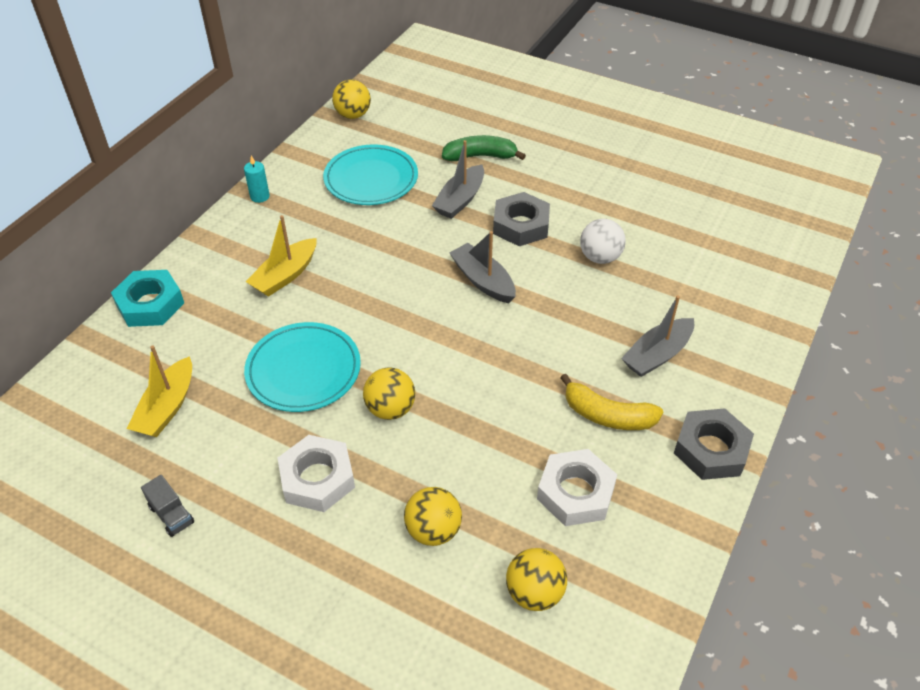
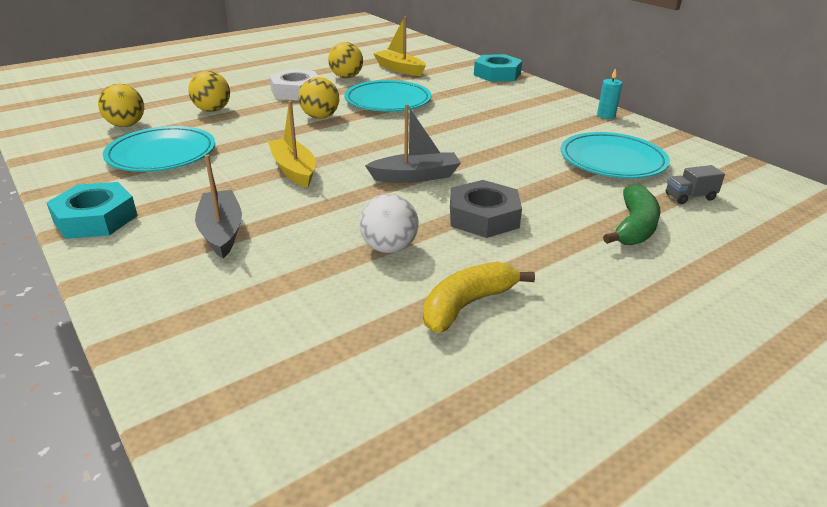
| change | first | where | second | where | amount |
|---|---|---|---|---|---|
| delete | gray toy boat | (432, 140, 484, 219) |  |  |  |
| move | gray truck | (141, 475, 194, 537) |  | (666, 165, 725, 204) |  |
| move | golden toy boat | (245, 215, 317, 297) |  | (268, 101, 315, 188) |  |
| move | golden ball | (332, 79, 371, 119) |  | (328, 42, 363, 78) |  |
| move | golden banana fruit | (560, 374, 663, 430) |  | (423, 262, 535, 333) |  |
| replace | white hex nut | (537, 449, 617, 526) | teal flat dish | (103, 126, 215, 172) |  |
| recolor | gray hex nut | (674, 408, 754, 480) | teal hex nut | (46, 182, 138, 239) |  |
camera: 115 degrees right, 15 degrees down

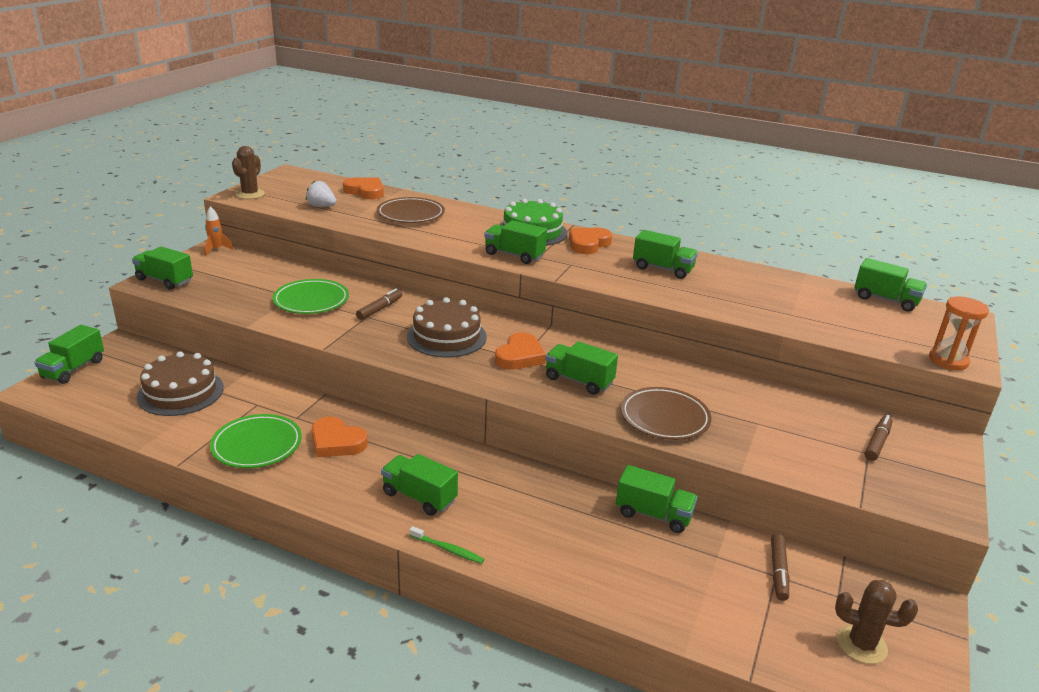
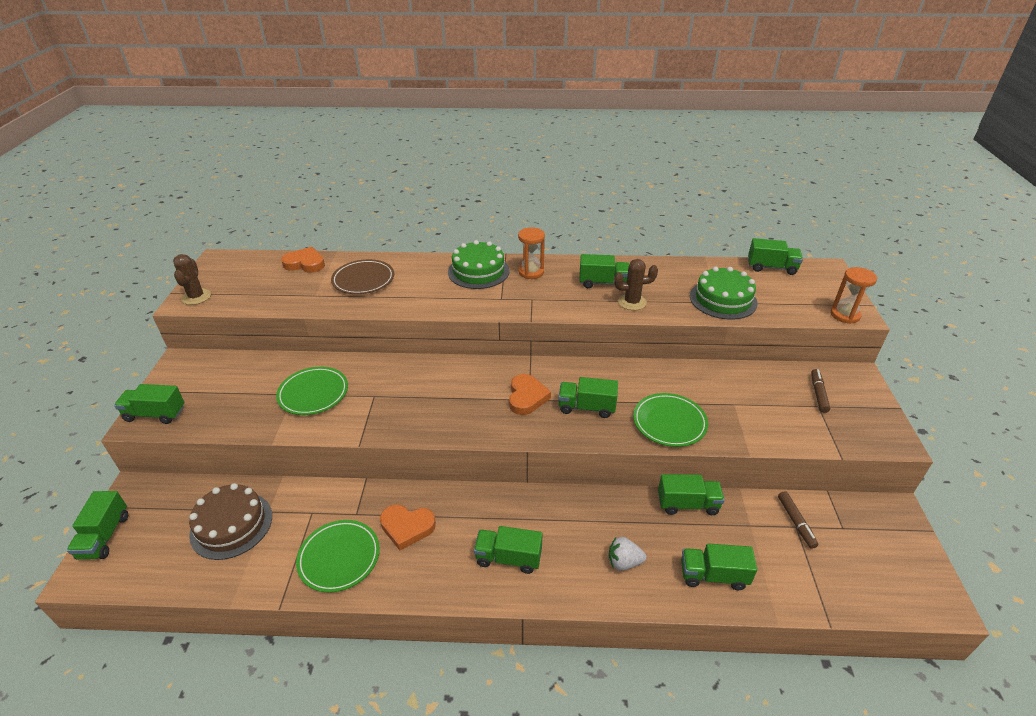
| change | first | where | second | where | amount |
|---|---|---|---|---|---|
| delete | orange-coloured toy rocket | (205, 206, 233, 256) |  |  |  |
| delete | dark brown felt pen | (356, 289, 402, 320) |  |  |  |
| delete | dark brown layer cake | (407, 297, 487, 358) |  |  |  |
| delete | leaf-green tooth brush | (409, 526, 484, 564) |  |  |  |
| insert |  |  | leaf-green layer cake | (690, 267, 758, 320) |  |
| move | white berry | (306, 181, 336, 207) |  | (609, 537, 646, 571) |  |
| move | leaf-green truck | (484, 220, 547, 264) |  | (681, 543, 757, 590) |  |
| move | dark brown saguaro cactus | (835, 580, 918, 664) |  | (614, 259, 658, 310) |  |
| replace | orange-coloured love heart | (569, 228, 612, 254) | orange-coloured sand timer | (518, 227, 545, 279) |  |
| recolor | dark brown flat dish | (621, 387, 712, 440) | leaf-green flat dish | (633, 393, 708, 447) |  |
camera: 20 degrees left, 10 degrees up

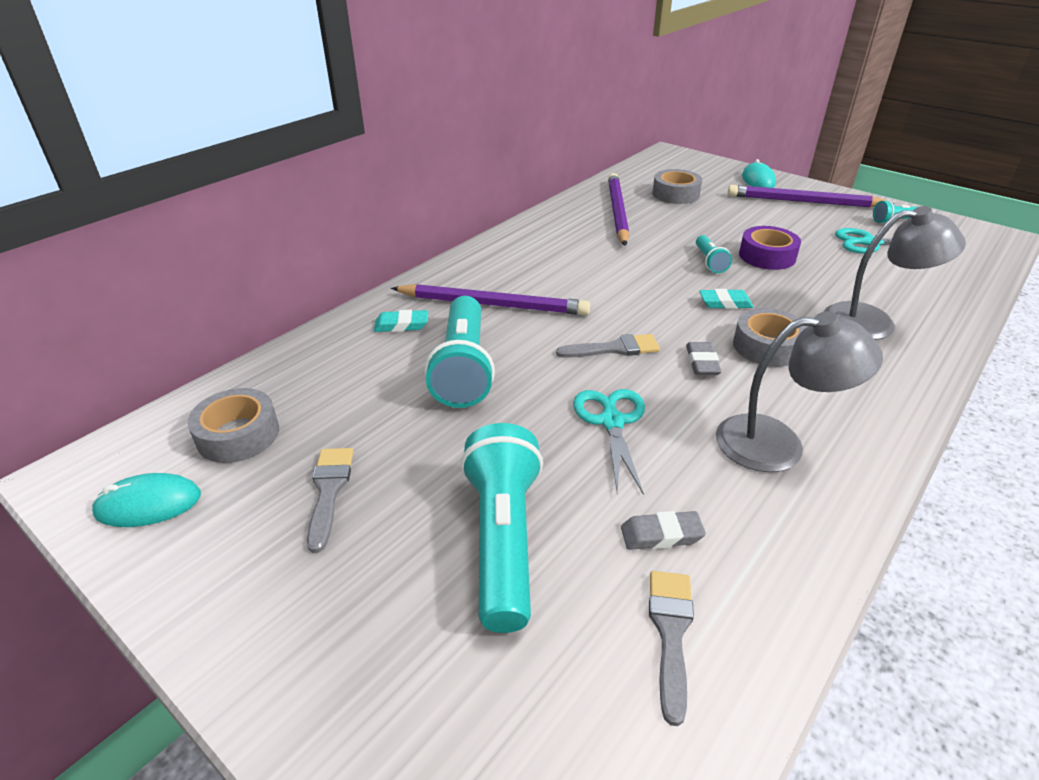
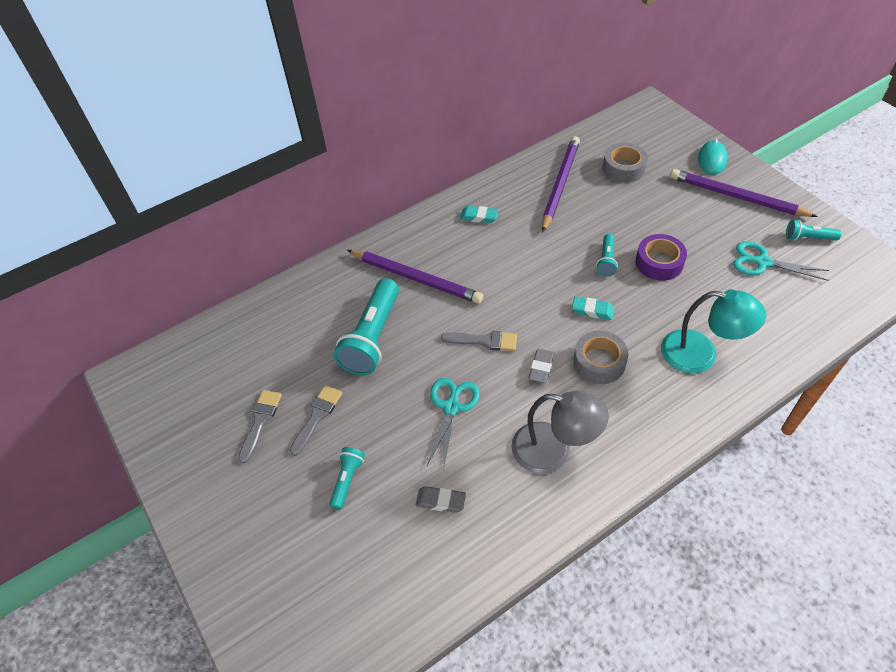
| change | first | where | second | where | amount |
|---|---|---|---|---|---|
| delete | teal mouse | (91, 473, 201, 527) |  |  |  |
| delete | gray tape | (187, 388, 279, 463) |  |  |  |
| move | teal gum eraser | (374, 310, 428, 332) |  | (460, 206, 498, 223) |  |
| move | gray brush | (649, 571, 694, 726) |  | (290, 385, 342, 456) |  |
| recolor | gray desk lamp | (824, 206, 966, 340) | teal desk lamp | (661, 289, 766, 373) |  |
| resize | teal flashlight | (460, 423, 543, 633) |  | (329, 447, 365, 510) | x0.49 |
camera: 20 degrees right, 15 degrees up

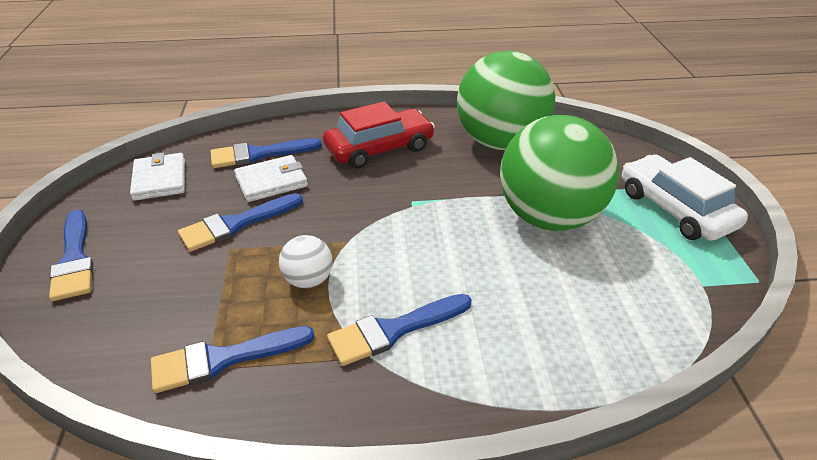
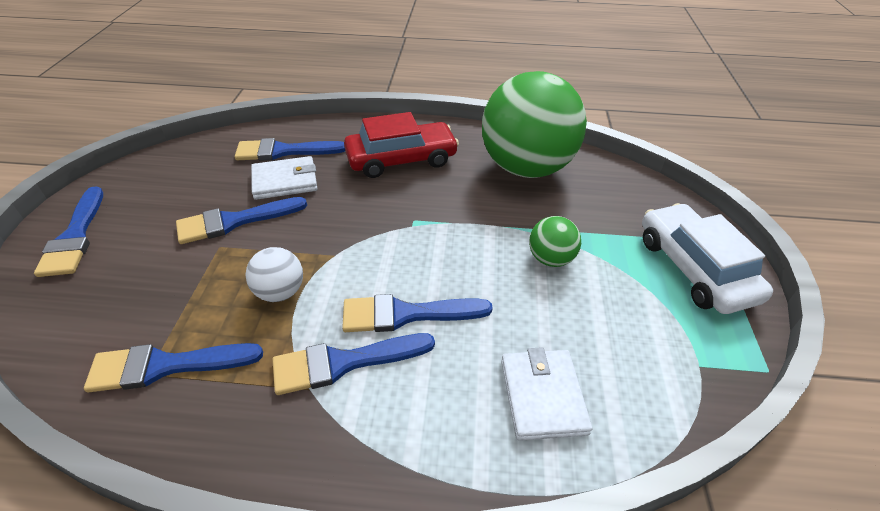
| change | first | where | second | where | amount |
|---|---|---|---|---|---|
| insert |  |  | blue brush | (342, 294, 493, 332) |  |
| move | white wallet | (130, 153, 185, 201) |  | (501, 347, 592, 441) |  |
| resize | leaf-green ball | (500, 115, 619, 231) |  | (529, 216, 581, 267) | x0.42 |
camera: 10 degrees right, 5 degrees up

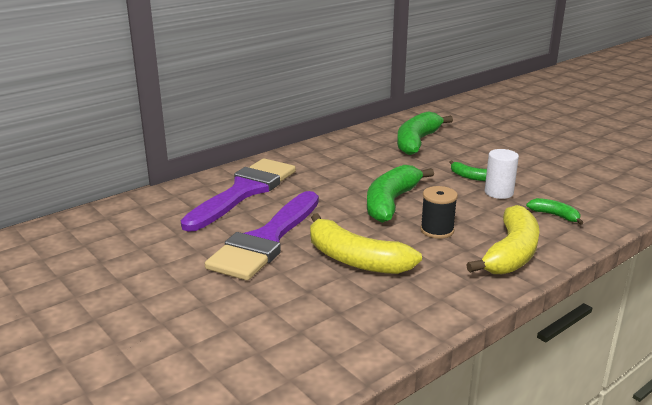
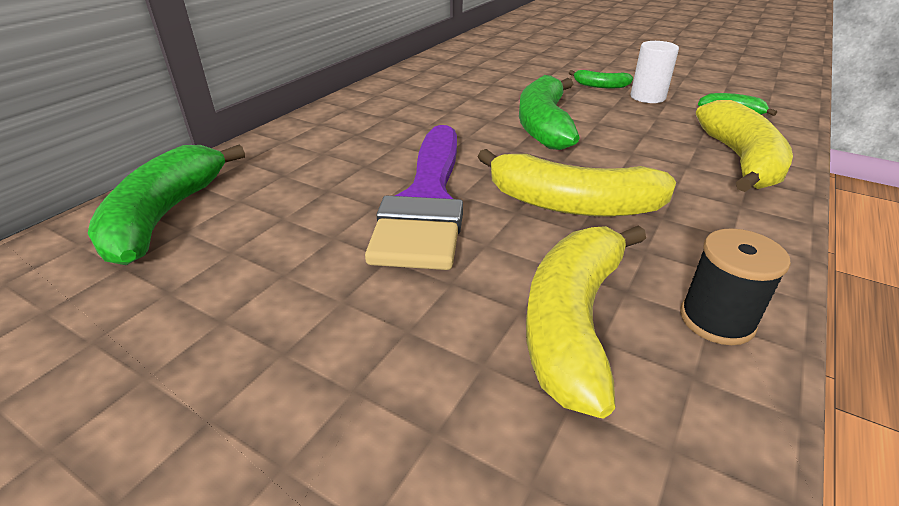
| change | first | where | second | where | amount |
|---|---|---|---|---|---|
| delete | purple brush | (181, 158, 296, 232) |  |  |  |
| insert |  |  | golden banana fruit | (526, 226, 646, 418) |  |
| move | leaf-green banana fruit | (397, 111, 453, 155) |  | (88, 144, 245, 265) |  |
| move | ebony reel of thread | (420, 186, 458, 239) |  | (680, 228, 791, 345) |  |
camera: 20 degrees left, 10 degrees up

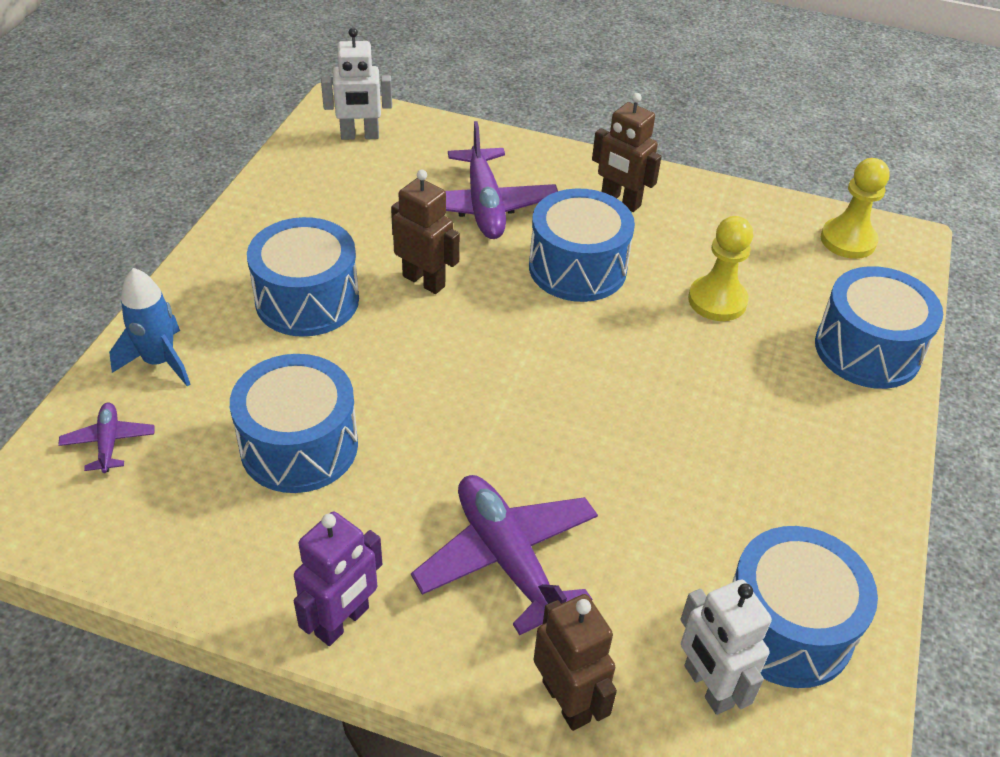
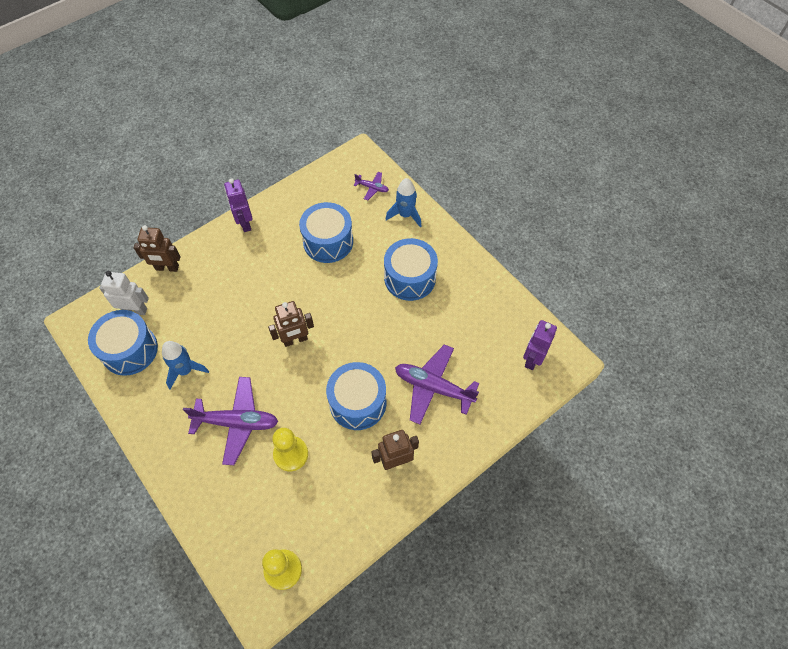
| change | first | where | second | where | amount |
|---|---|---|---|---|---|
| delete | blue drum | (815, 266, 943, 389) |  |  |  |
| insert |  |  | blue toy rocket | (162, 341, 209, 389) |  |
| move | dark brown robot | (391, 170, 460, 294) |  | (268, 301, 314, 347) |  |
| move | purple toy plane | (411, 475, 598, 635) |  | (183, 377, 278, 465) |  |
| recolor | white robot | (321, 28, 392, 140) | purple robot | (523, 320, 557, 370) |  |
camera: 125 degrees right, 15 degrees up

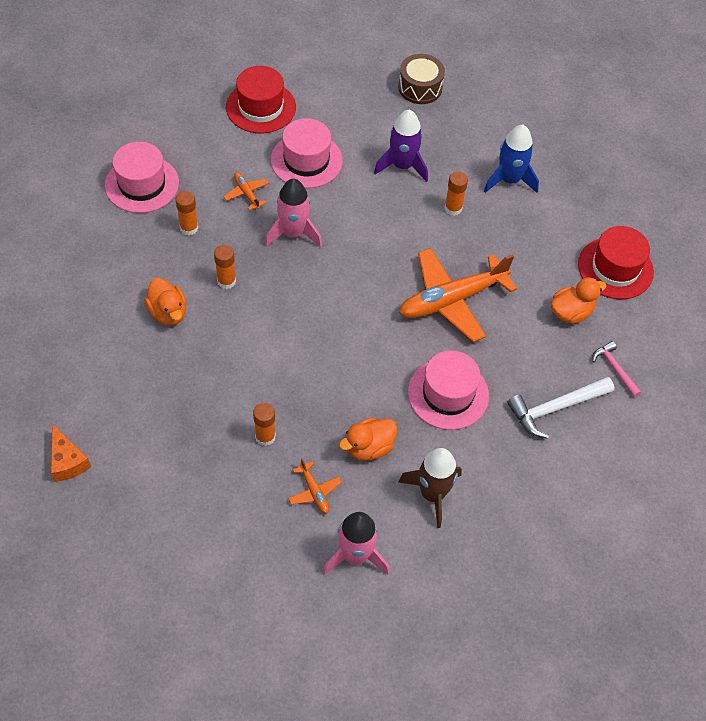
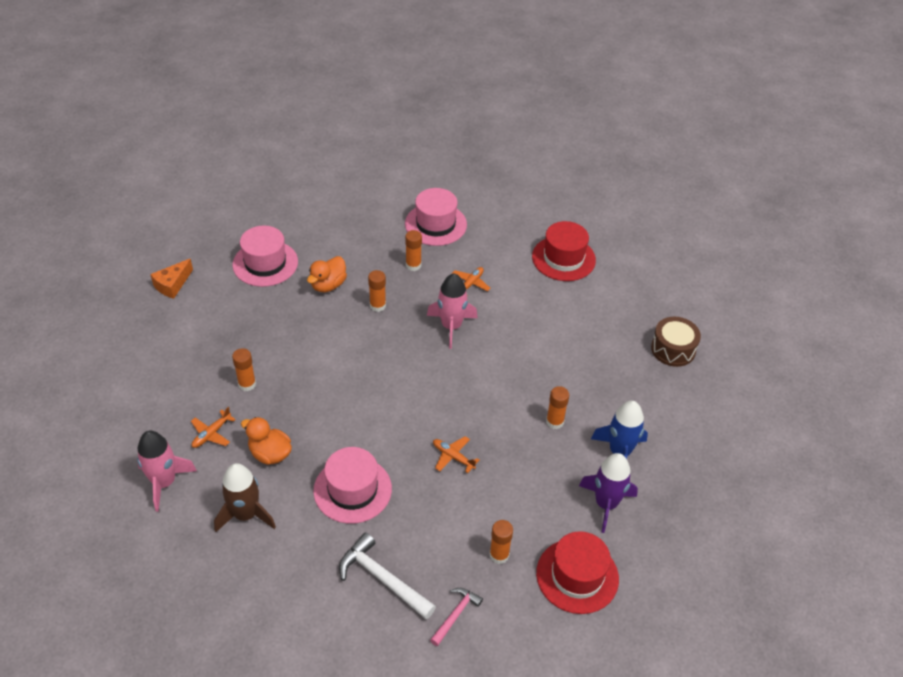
| change | first | where | second | where | amount |
|---|---|---|---|---|---|
| move | pink tall hat | (271, 118, 343, 188) |  | (232, 226, 298, 287) |  |
| move | purple toy rocket | (374, 110, 428, 182) |  | (579, 453, 638, 533) |  |
| replace | orange-coloured rubber duck | (551, 277, 607, 324) | orange-coloured glue | (489, 520, 513, 564) |  |
| resize | orange-coloured toy plane | (399, 248, 517, 342) |  | (433, 436, 479, 473) | x0.43 |
camera: 65 degrees right, 10 degrees down

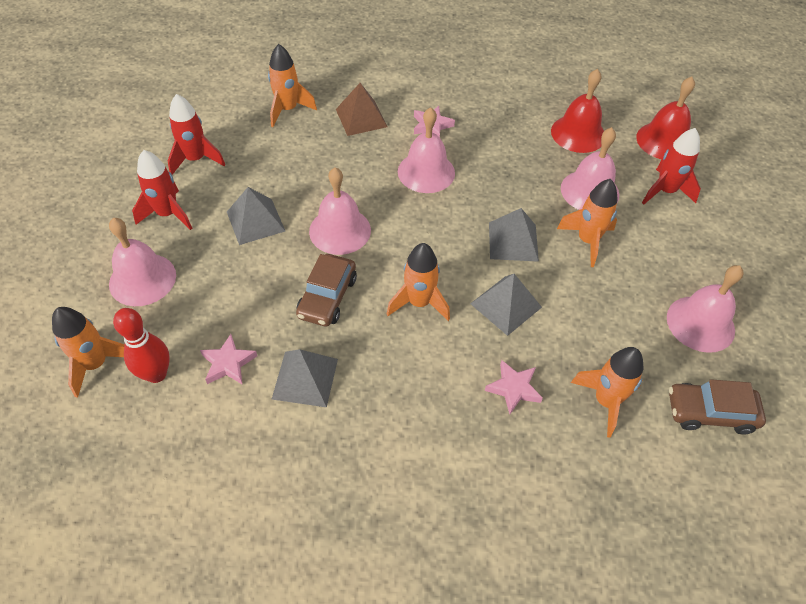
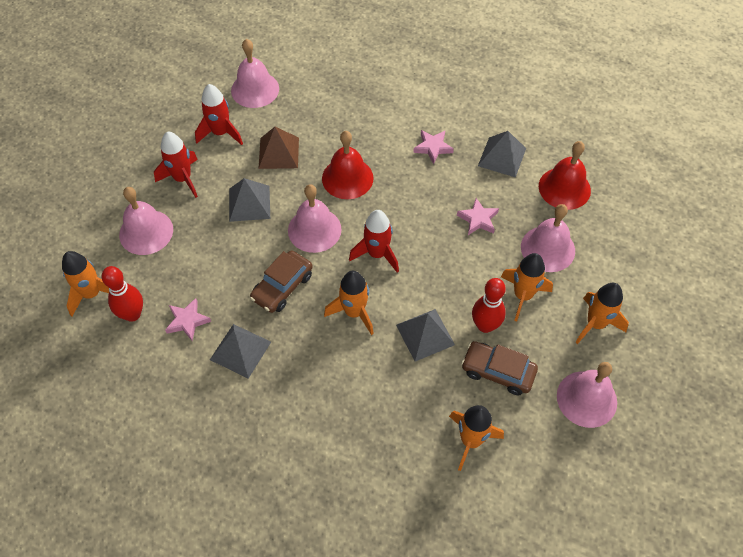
| change | first | where | second | where | amount |
|---|---|---|---|---|---|
| insert |  |  | crimson skittle | (472, 278, 506, 333) |  |
| move | orange-coloured toy rocket | (268, 44, 317, 127) |  | (575, 283, 629, 344) |  |
| move | dark brown pyramid | (336, 83, 388, 136) |  | (259, 127, 299, 169) |  |
| move | pink bell | (398, 107, 455, 193) |  | (231, 39, 279, 108) |  |
| move | pink star | (485, 360, 543, 414) |  | (457, 198, 499, 235) |  |
| move | gray pyramid | (489, 208, 539, 262) |  | (478, 131, 526, 177) |  |
| move | crimson bell | (636, 77, 695, 159) |  | (322, 131, 373, 199) |  |
| move | crimson toy rocket | (642, 128, 701, 204) |  | (349, 210, 399, 273) |  |
| move | dark brown automobile | (669, 379, 766, 434) |  | (461, 341, 538, 395) |  |
camera: 20 degrees right, 5 degrees up

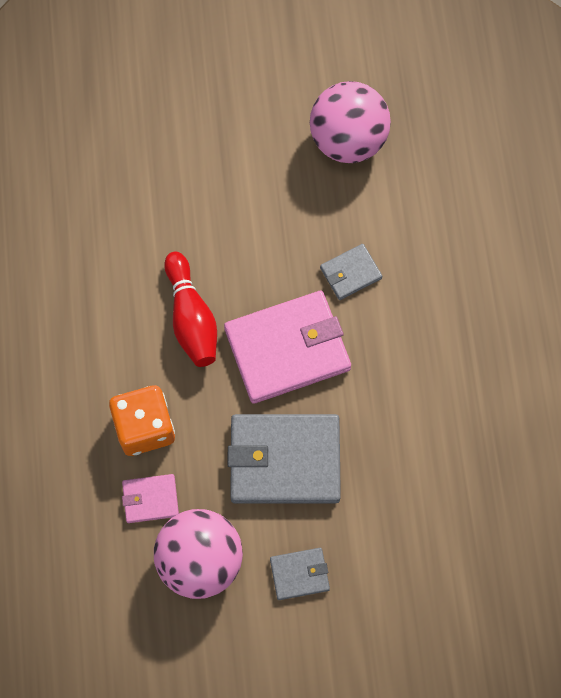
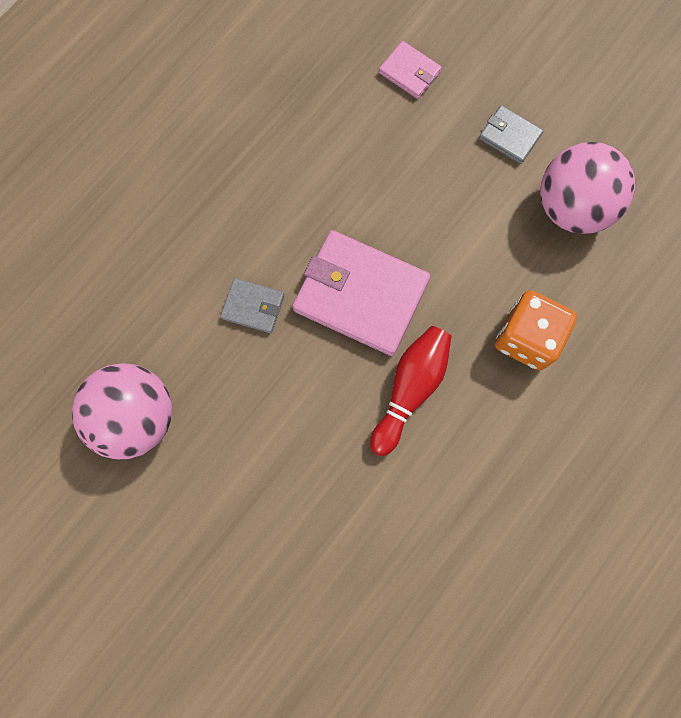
| change | first | where | second | where | amount |
|---|---|---|---|---|---|
| delete | gray wallet | (228, 414, 341, 504) |  |  |  |
| move | pink wallet | (122, 474, 179, 523) |  | (379, 41, 442, 99) |  |
camera: 135 degrees left, 5 degrees up

